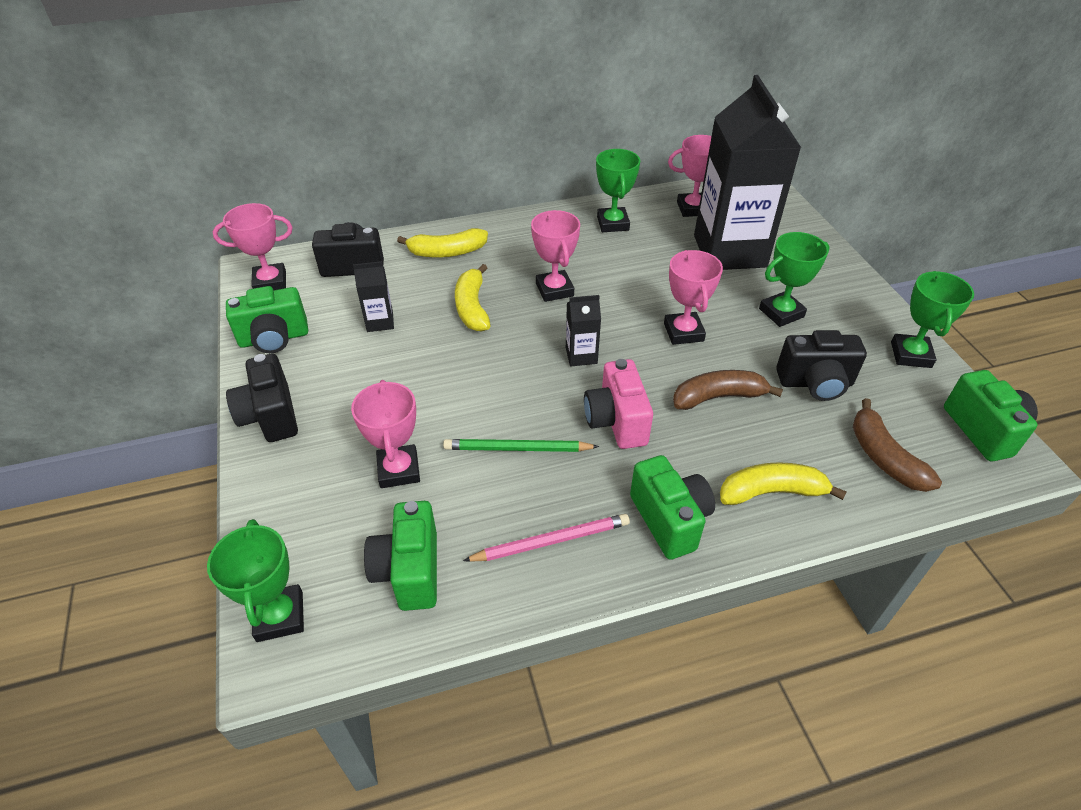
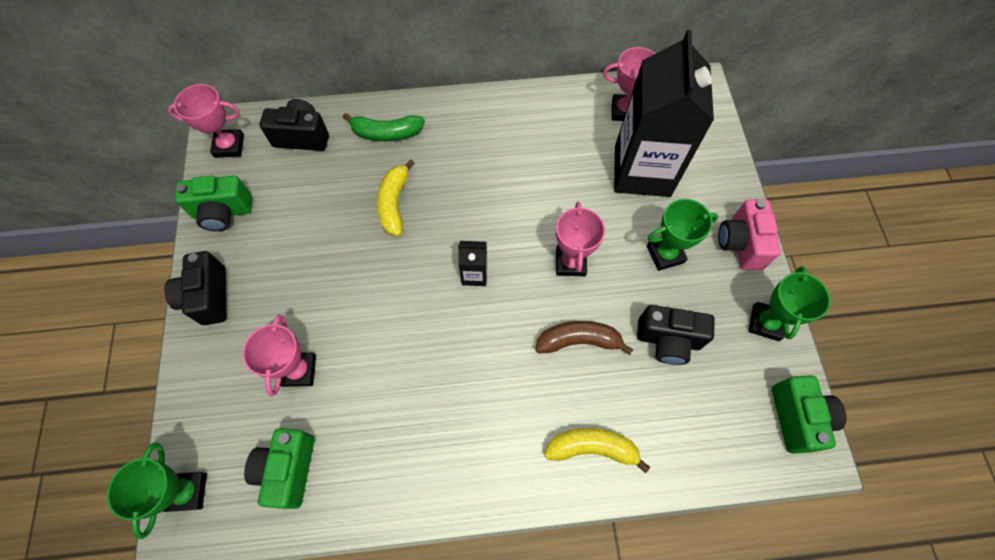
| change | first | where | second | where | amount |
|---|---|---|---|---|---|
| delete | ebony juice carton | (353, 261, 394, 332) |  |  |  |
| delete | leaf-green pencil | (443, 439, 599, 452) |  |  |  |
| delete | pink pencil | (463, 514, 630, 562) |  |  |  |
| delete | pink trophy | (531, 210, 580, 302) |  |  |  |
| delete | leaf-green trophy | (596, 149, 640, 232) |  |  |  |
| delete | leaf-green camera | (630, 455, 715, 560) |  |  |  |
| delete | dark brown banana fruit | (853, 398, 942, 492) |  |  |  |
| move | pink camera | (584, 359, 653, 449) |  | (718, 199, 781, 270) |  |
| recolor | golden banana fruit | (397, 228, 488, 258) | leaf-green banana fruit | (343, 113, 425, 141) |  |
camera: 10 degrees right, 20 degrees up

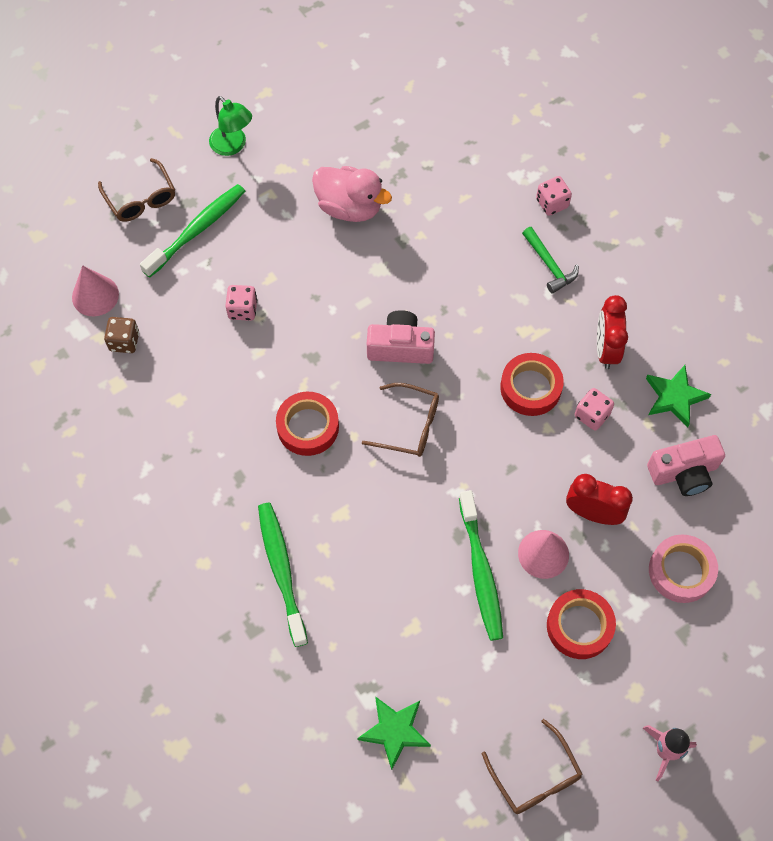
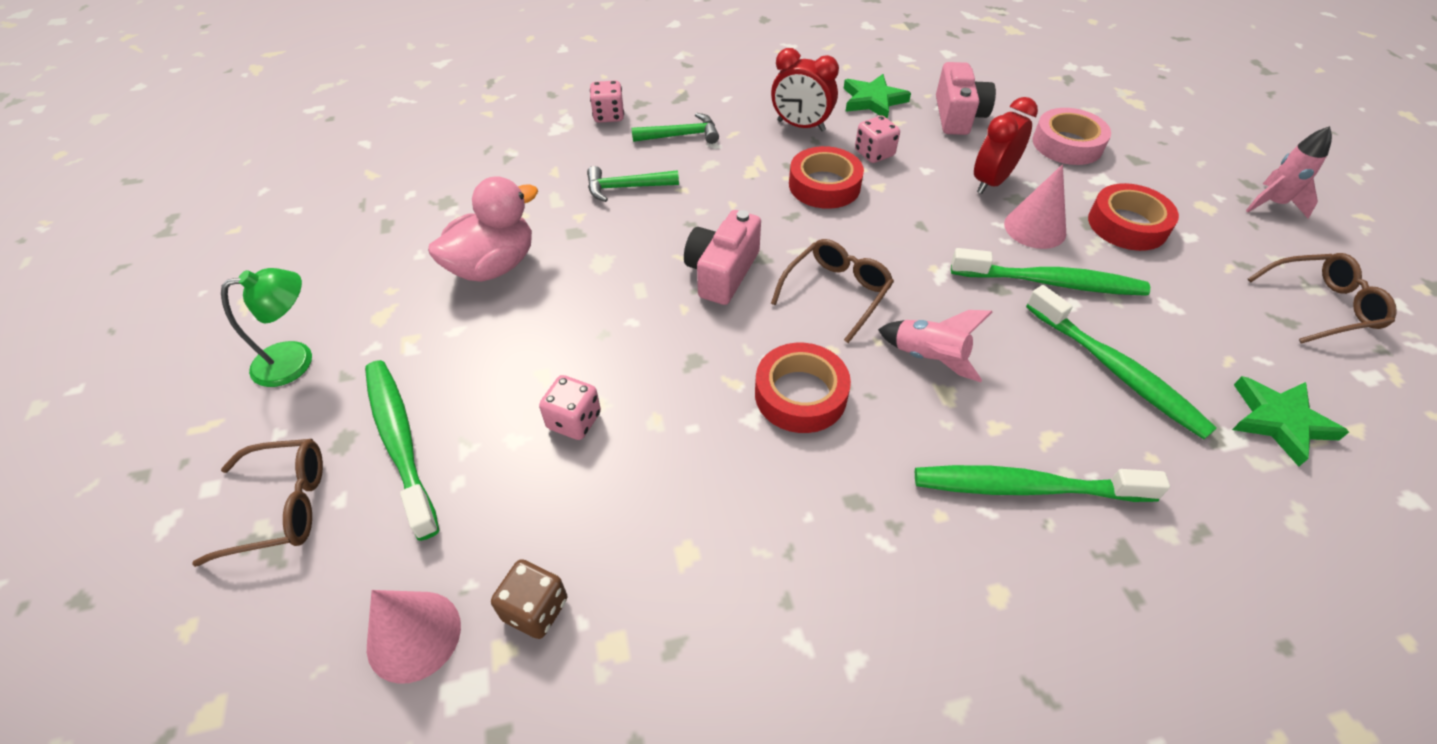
| change | first | where | second | where | amount |
|---|---|---|---|---|---|
| insert |  |  | leaf-green claw hammer | (587, 166, 679, 202) |  |
| insert |  |  | pink toy rocket | (878, 310, 992, 382) |  |
| insert |  |  | leaf-green tooth brush | (1026, 285, 1217, 439) |  |
camera: 70 degrees left, 15 degrees down

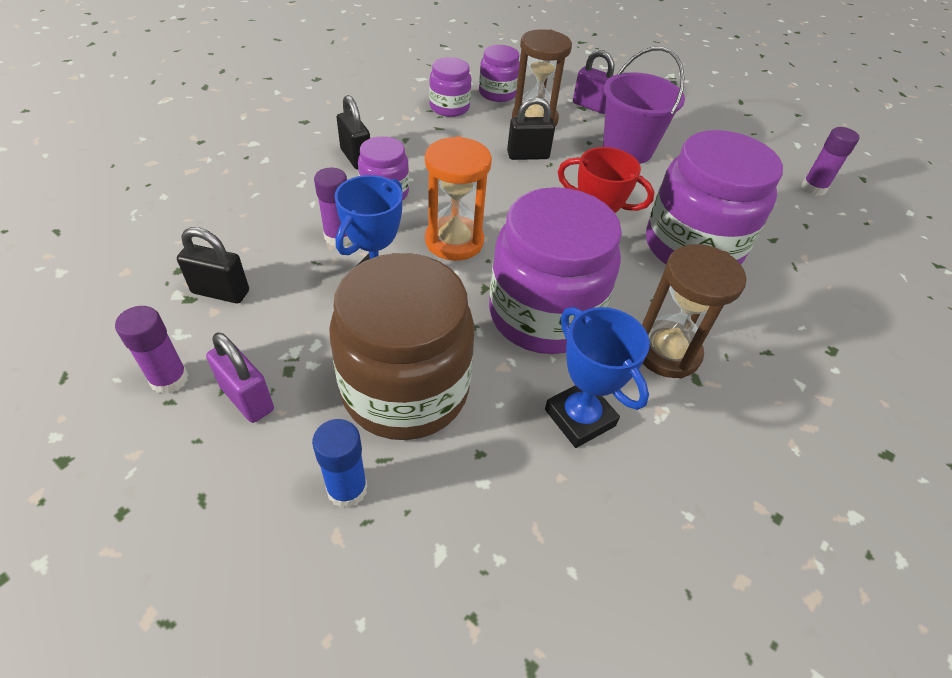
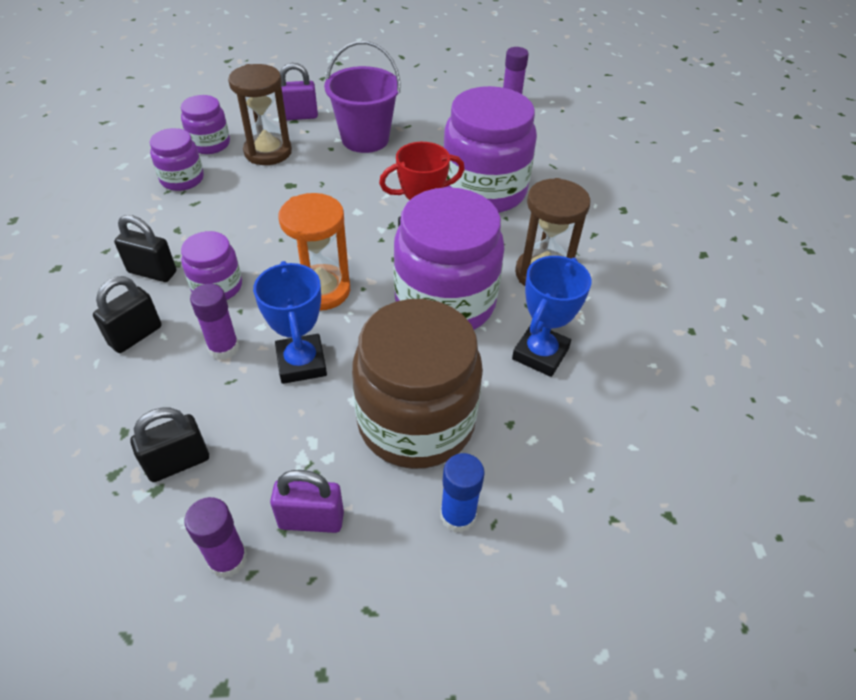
| change | first | where | second | where | amount |
|---|---|---|---|---|---|
| move | ebony padlock | (507, 97, 555, 160) |  | (93, 276, 162, 353) |  |
| rotate | blue trophy | (545, 307, 650, 448) |  | (512, 256, 592, 377) | 75 degrees counterclockwise |
camera: 40 degrees left, 0 degrees up

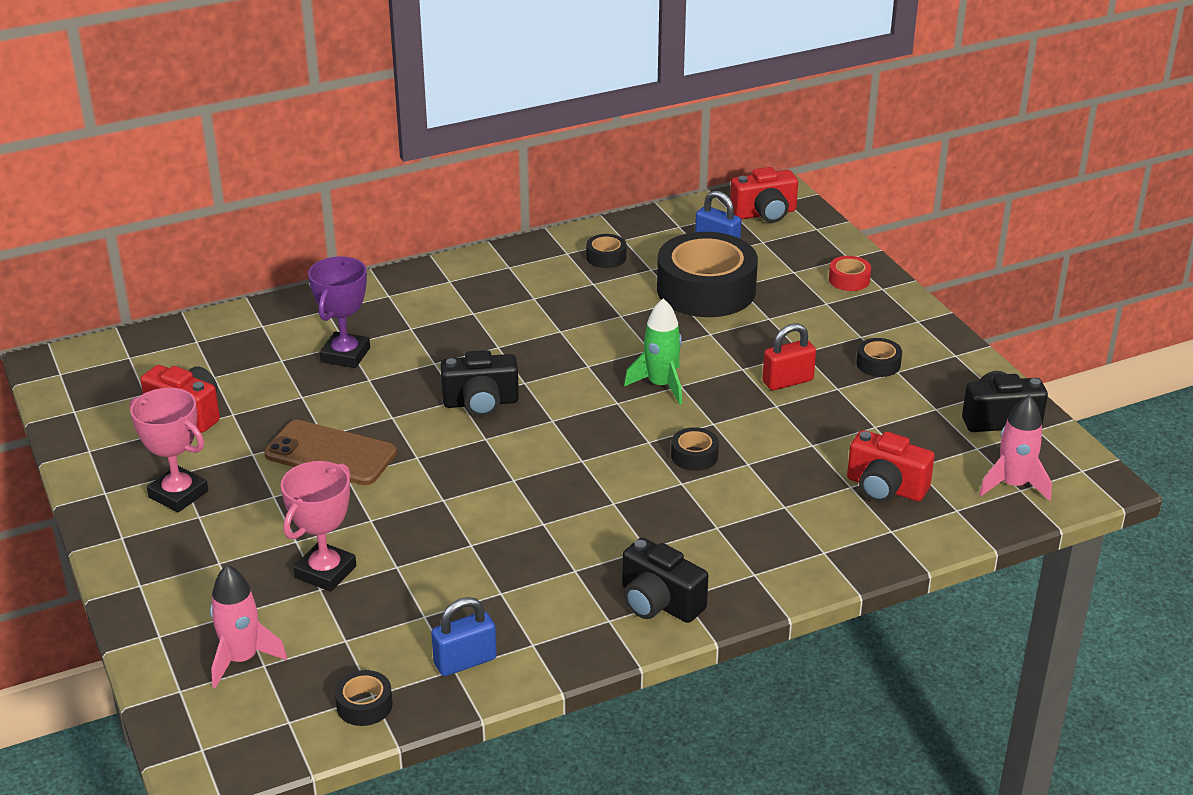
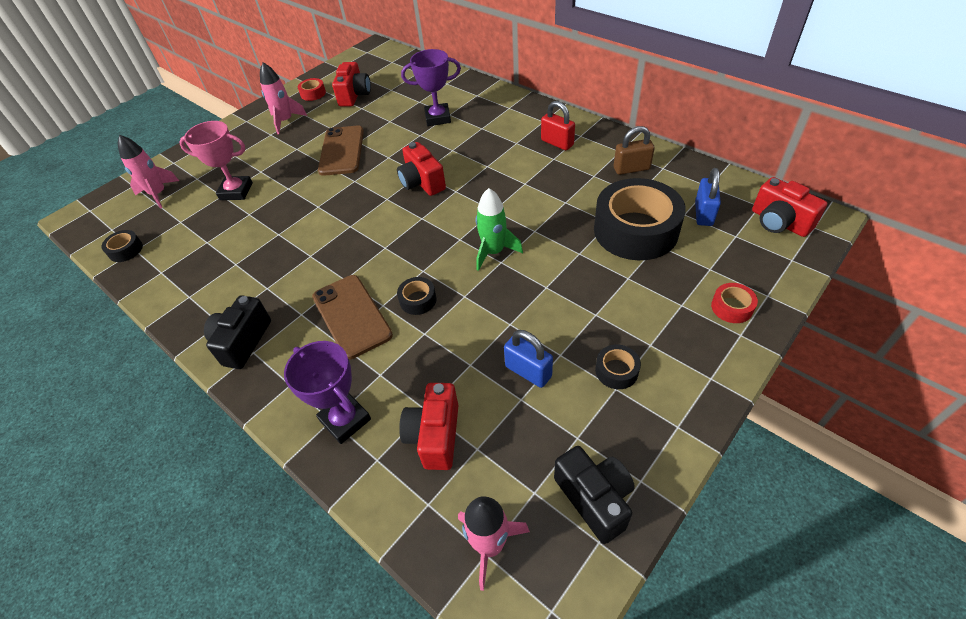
| change | first | where | second | where | amount |
|---|---|---|---|---|---|
| insert |  |  | purple trophy | (284, 341, 371, 444) |  |
| insert |  |  | crimson tape | (298, 78, 326, 101) |  |
| insert |  |  | dark brown mobile phone | (312, 275, 393, 359) |  |
| move | blue padlock | (431, 597, 497, 676) |  | (504, 330, 553, 388) |  |
| move | crimson padlock | (762, 323, 816, 390) |  | (541, 101, 575, 150) |  |
| replace | pink trophy | (130, 388, 208, 512) | pink toy rocket | (260, 62, 307, 134) |  |
| replace | ebony tape | (586, 234, 626, 268) | dark brown padlock | (614, 126, 655, 175) |  |
| recolor | ebony camera | (440, 350, 519, 416) | crimson camera | (397, 142, 446, 196) |  |
camera: 70 degrees right, 15 degrees up

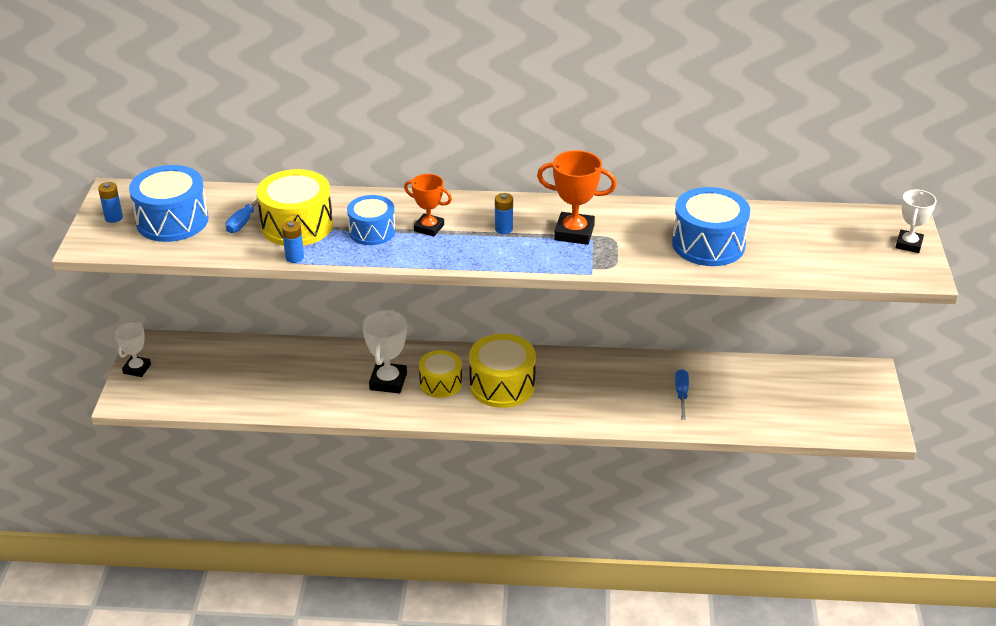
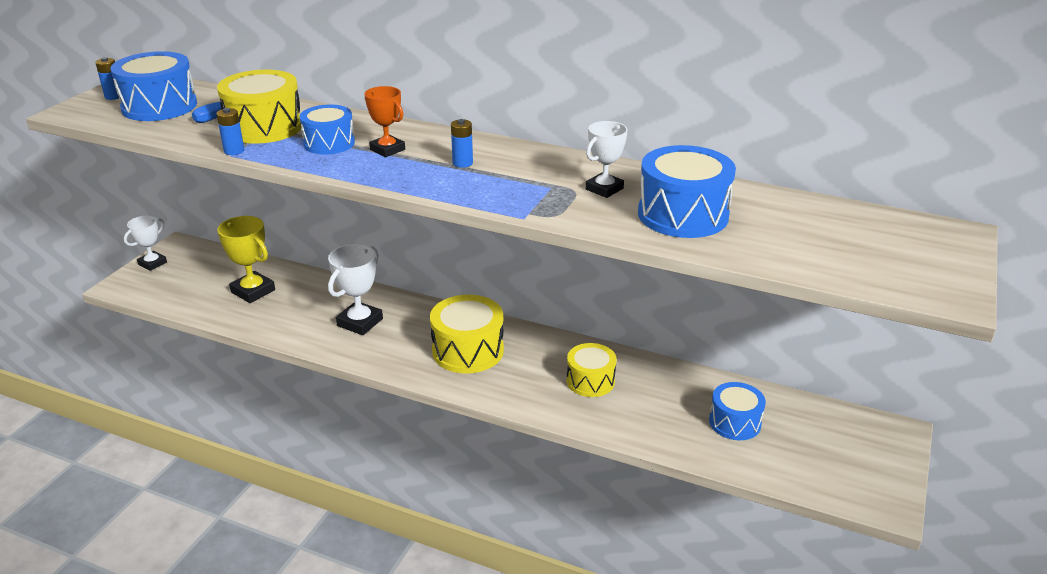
| change | first | where | second | where | amount |
|---|---|---|---|---|---|
| delete | orange-coloured trophy | (537, 150, 617, 245) |  |  |  |
| delete | blue screwdriver | (675, 369, 689, 420) |  |  |  |
| insert |  |  | golden trophy | (217, 216, 275, 303) |  |
| insert |  |  | blue drum | (709, 382, 766, 440) |  |
| move | golden drum | (419, 350, 462, 398) |  | (567, 343, 617, 397) |  |
| move | white trophy | (896, 190, 937, 253) |  | (586, 121, 628, 198) |  |
camera: 20 degrees right, 5 degrees down

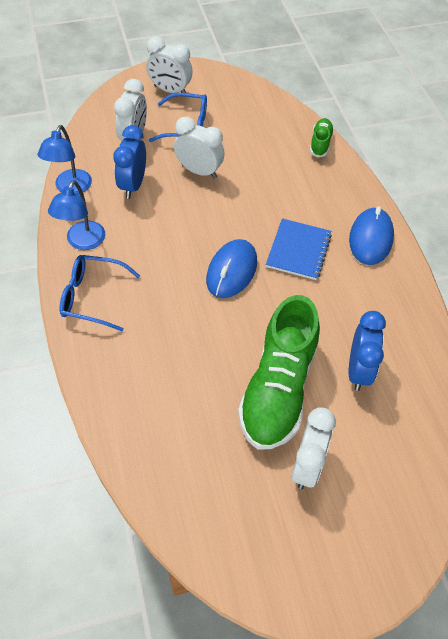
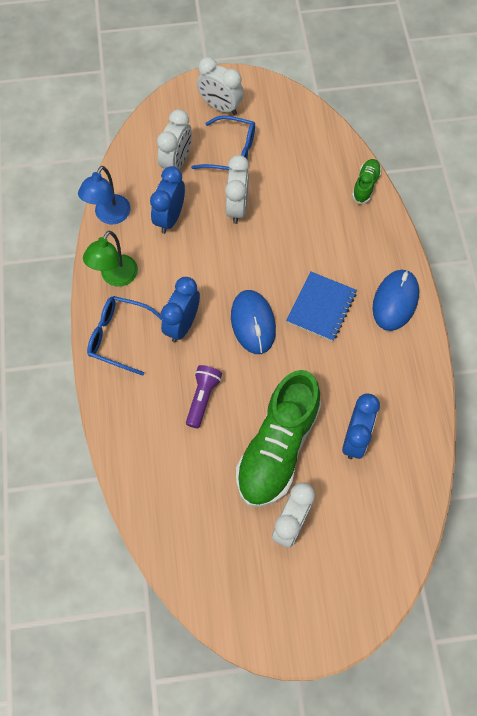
| change | first | where | second | where | amount |
|---|---|---|---|---|---|
| insert |  |  | blue alarm clock | (161, 277, 200, 342) |  |
| insert |  |  | purple flashlight | (186, 365, 222, 428) |  |
| recolor | blue desk lamp | (48, 180, 105, 250) | leaf-green desk lamp | (83, 231, 138, 287) |  |
| rotate | white alarm clock | (174, 117, 224, 178) |  | (225, 155, 249, 224) | 60 degrees clockwise |
| rotate | blue mouse | (206, 239, 257, 298) |  | (231, 290, 276, 354) | 45 degrees counterclockwise |
camera: 10 degrees right, 10 degrees up

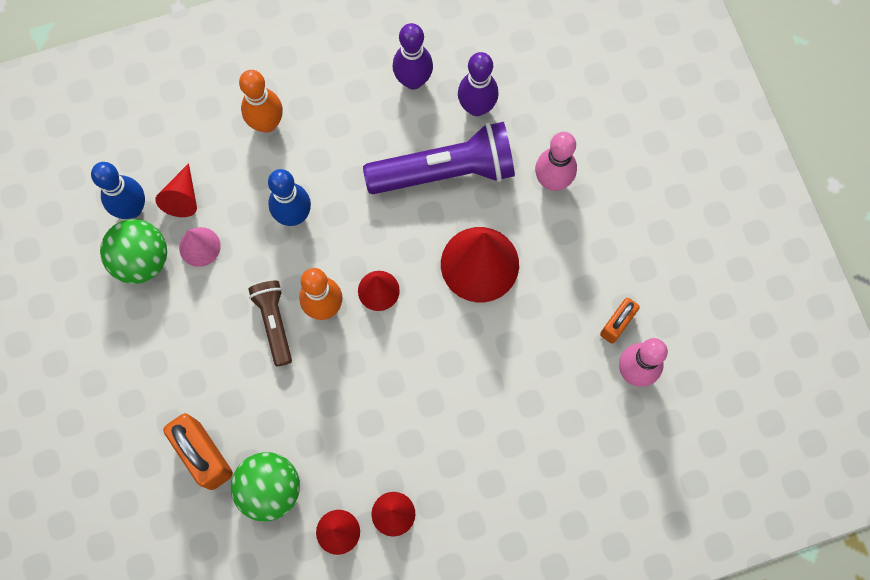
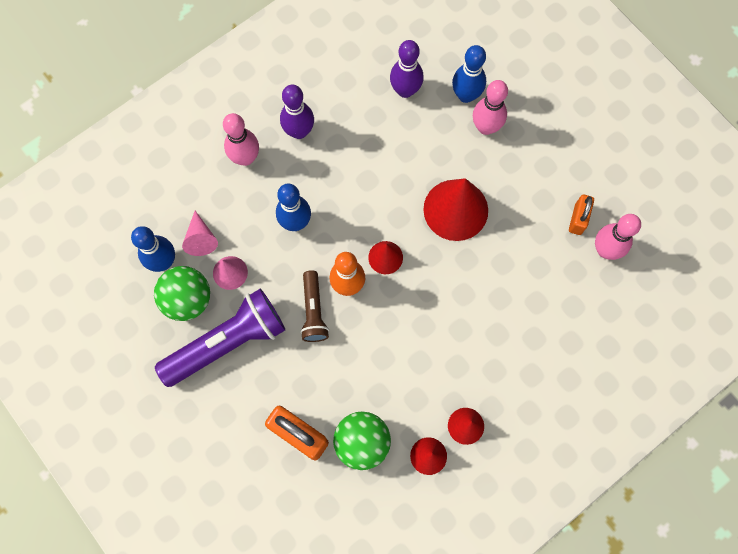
| change | first | where | second | where | amount |
|---|---|---|---|---|---|
| insert |  |  | blue skittle | (452, 45, 486, 103) |  |
| move | purple flashlight | (363, 122, 515, 194) |  | (155, 289, 285, 387) |  |
| move | purple skittle | (393, 23, 433, 90) |  | (280, 85, 314, 139) |  |
| recolor | crimson cone shape | (155, 163, 197, 217) | pink cone shape | (182, 211, 218, 256) |  |
| recolor | orange-coloured skittle | (239, 70, 283, 133) | pink skittle | (223, 113, 259, 166) |  |
| rotate | dark brown flashlight | (248, 281, 292, 367) |  | (300, 270, 329, 342) | 150 degrees counterclockwise |
camera: 20 degrees left, 0 degrees up

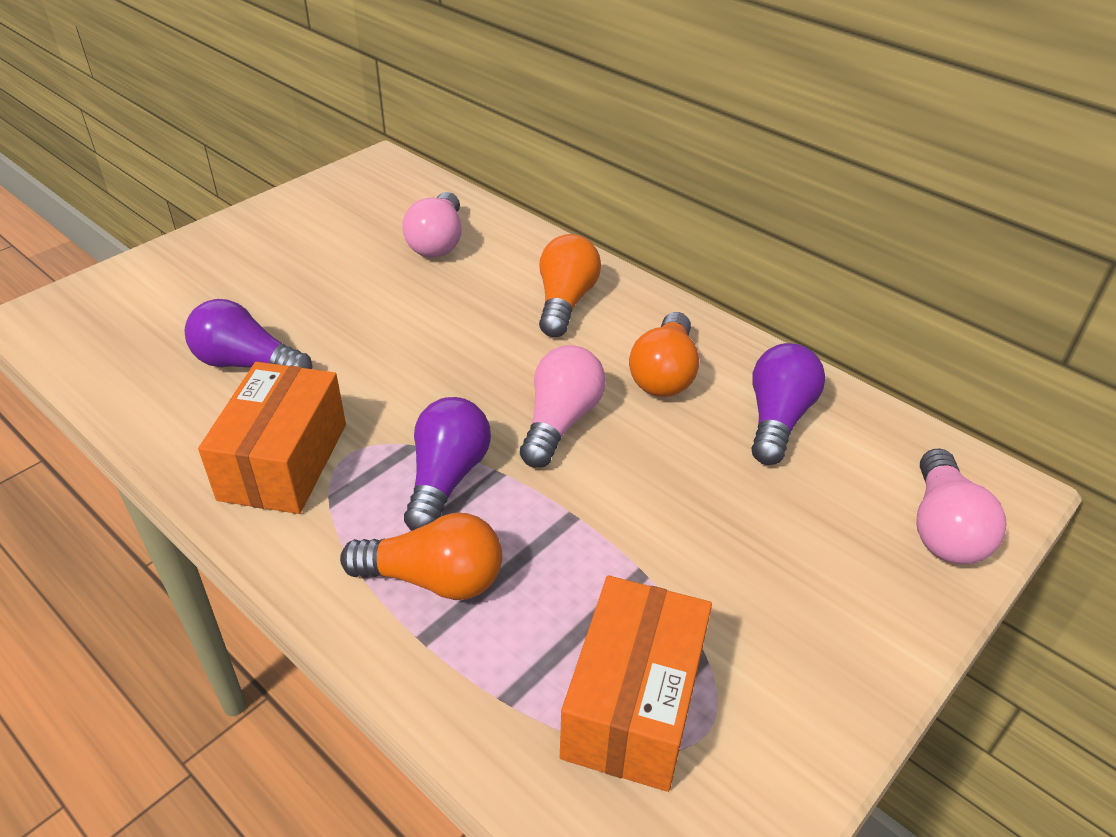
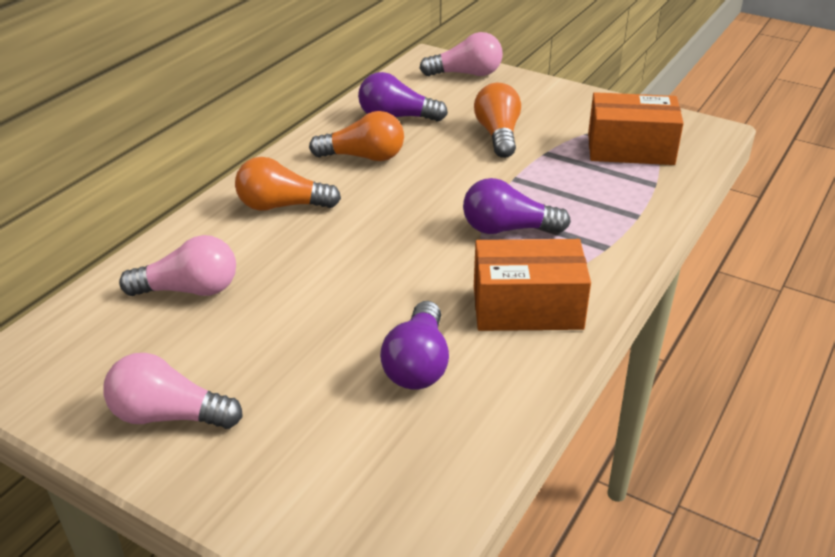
| change | first | where | second | where | amount |
|---|---|---|---|---|---|
| move | orange-coloured lightbulb | (340, 513, 502, 600) |  | (474, 83, 521, 158) |  |
| move | pink lightbulb | (520, 345, 605, 468) |  | (103, 353, 243, 429) |  |
camera: 100 degrees left, 5 degrees down

